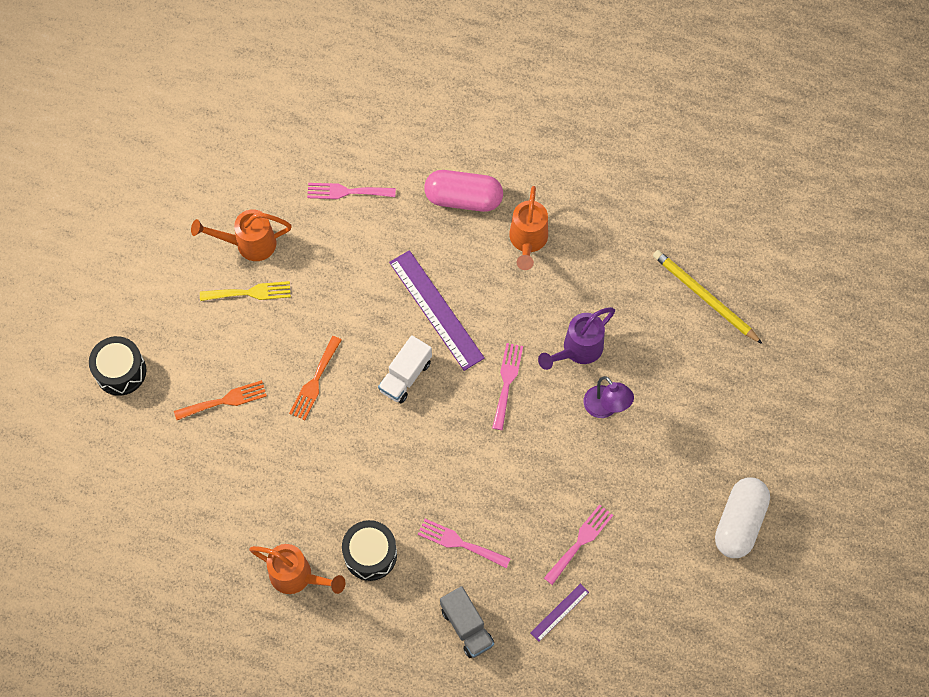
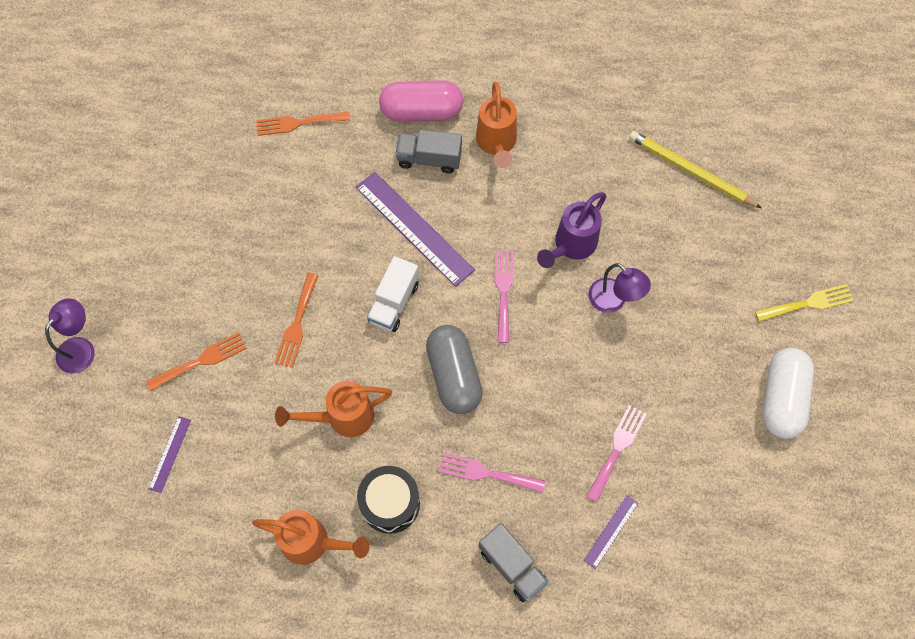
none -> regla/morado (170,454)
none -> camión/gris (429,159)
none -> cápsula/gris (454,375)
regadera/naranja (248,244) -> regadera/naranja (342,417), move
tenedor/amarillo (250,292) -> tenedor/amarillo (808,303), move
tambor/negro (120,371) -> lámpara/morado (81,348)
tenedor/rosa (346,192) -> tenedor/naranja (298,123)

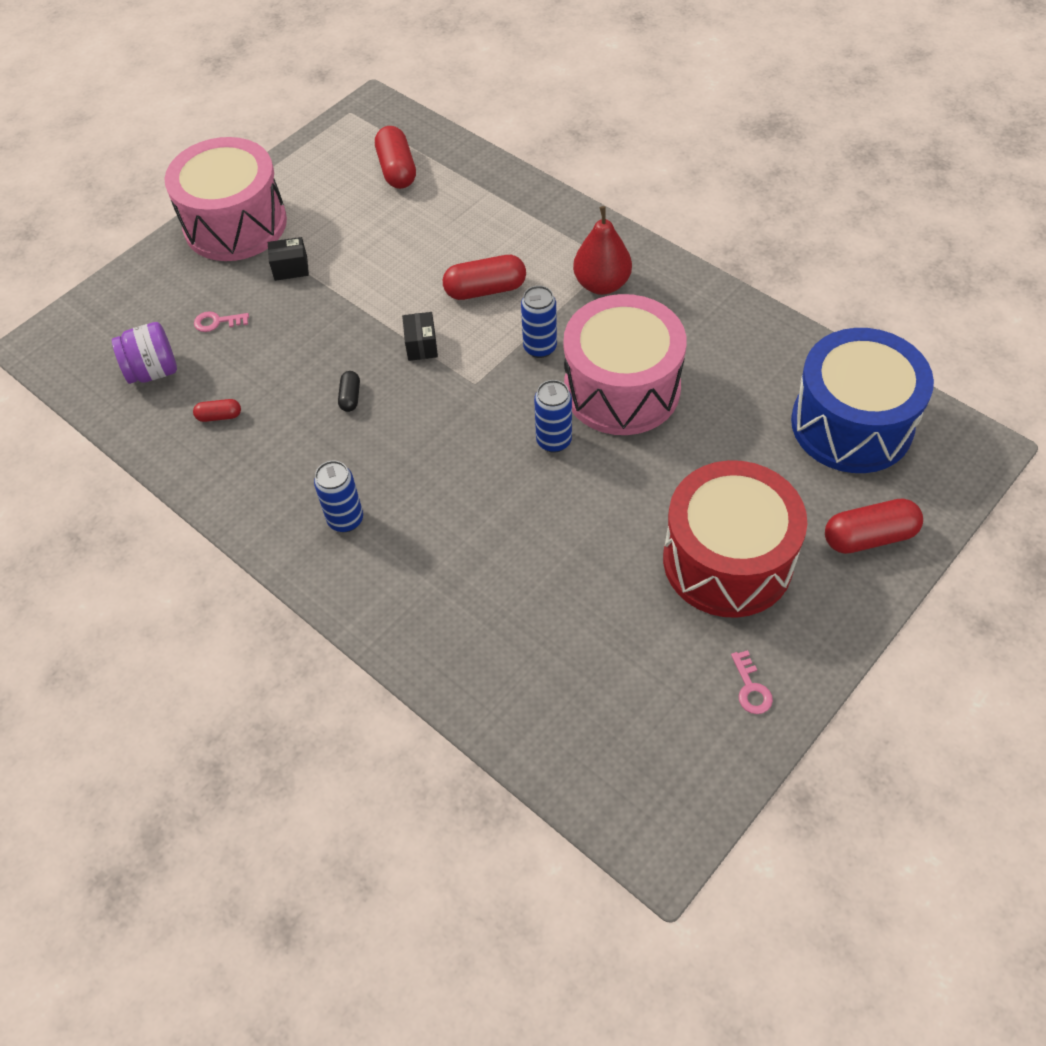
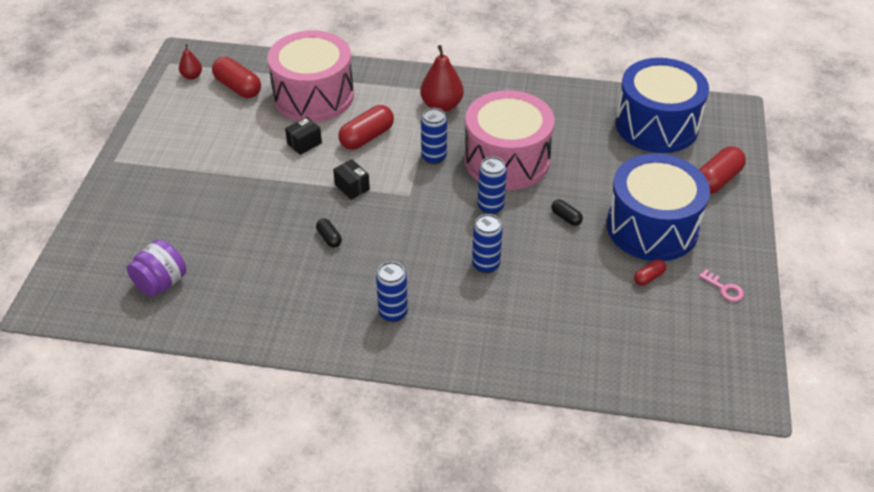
llave/rosa (217,322) -> none
none -> pera/rojo (192,76)
none -> lata/azul (486,265)
none -> cápsula/negro (566,217)
tambor/rosa (235,224) -> tambor/rosa (313,96), move
cápsula/rojo (219,416) -> cápsula/rojo (648,277), move
caja/negro (291,268) -> caja/negro (304,143), move
tambor/rojo (727,560) -> tambor/azul (652,227)

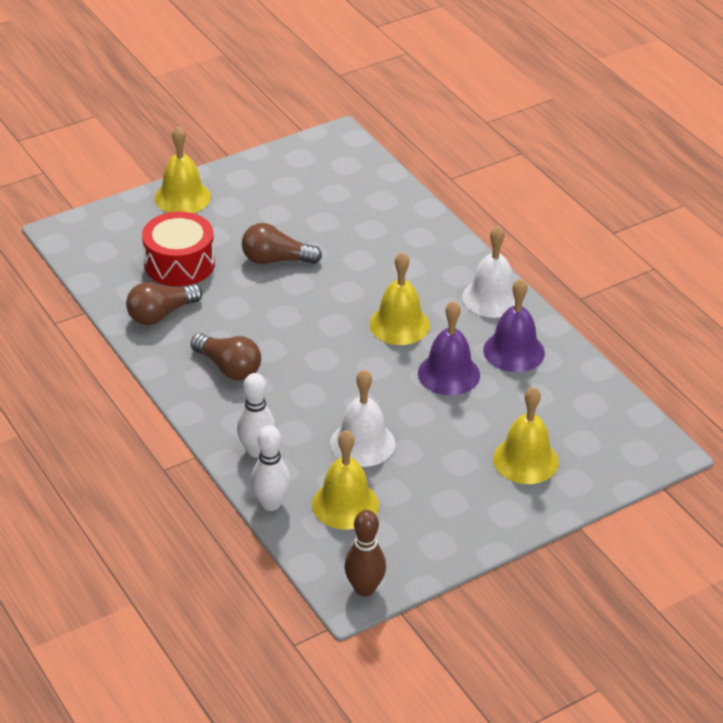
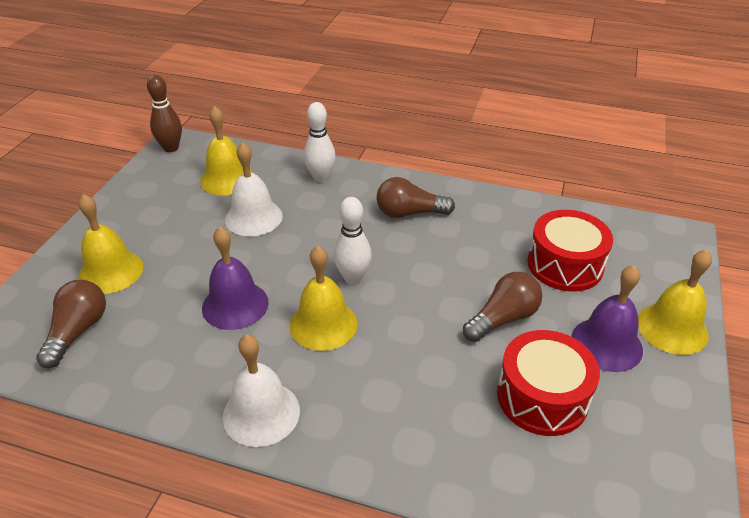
none -> tambor/rojo (542,397)
bombilla/marrón (161,314) -> bombilla/marrón (78,331), move
bolo/blanco (271,503) -> bolo/blanco (353,278), move
campana/morado (514,351) -> campana/morado (606,344), move

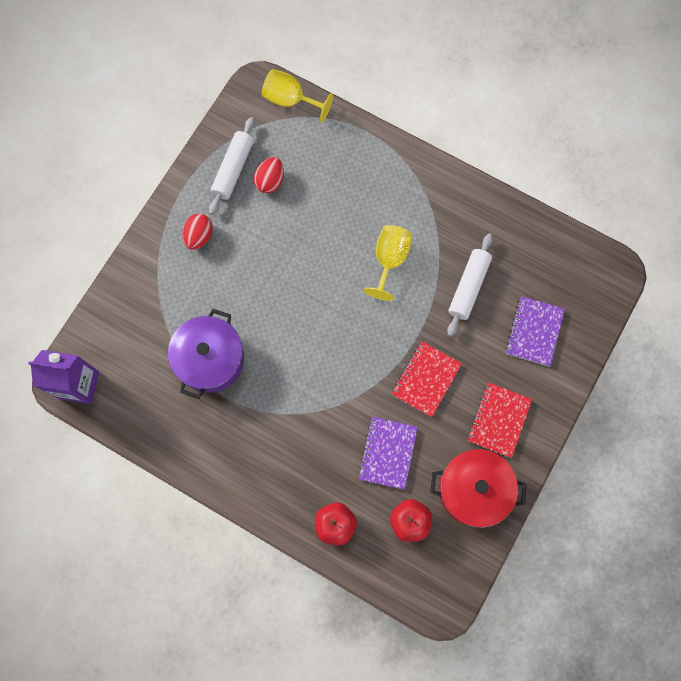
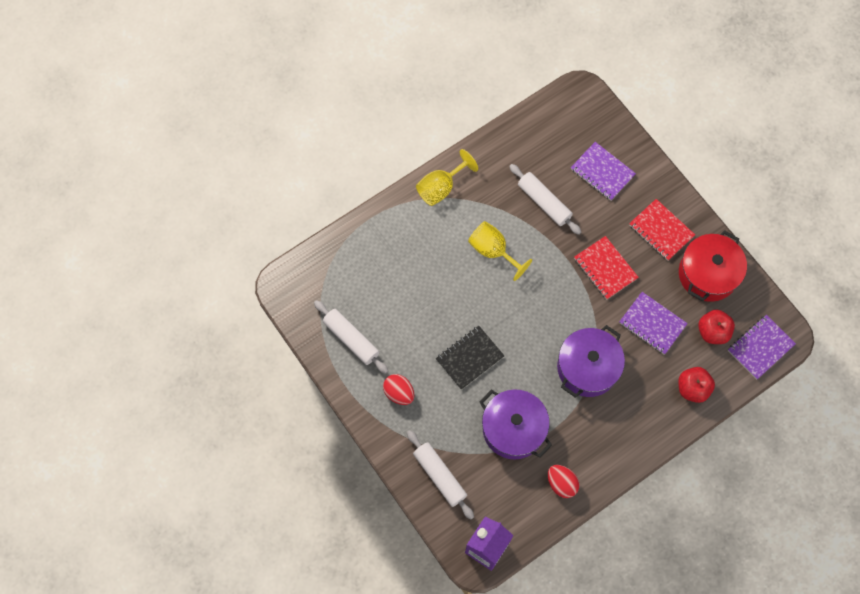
none -> rodillo/blanco (440,476)
none -> cuaderno/negro (469,358)
none -> olla/morado (587,368)
none -> cuaderno/morado (760,347)
huevo/rojo (270,181) -> huevo/rojo (561,483), move
copa/amarillo (290,100) -> copa/amarillo (441,187), move

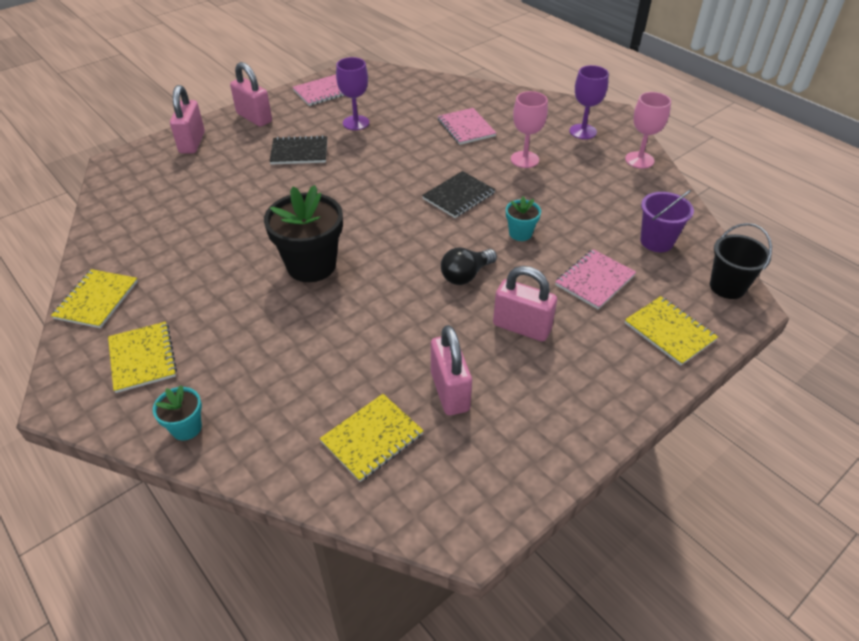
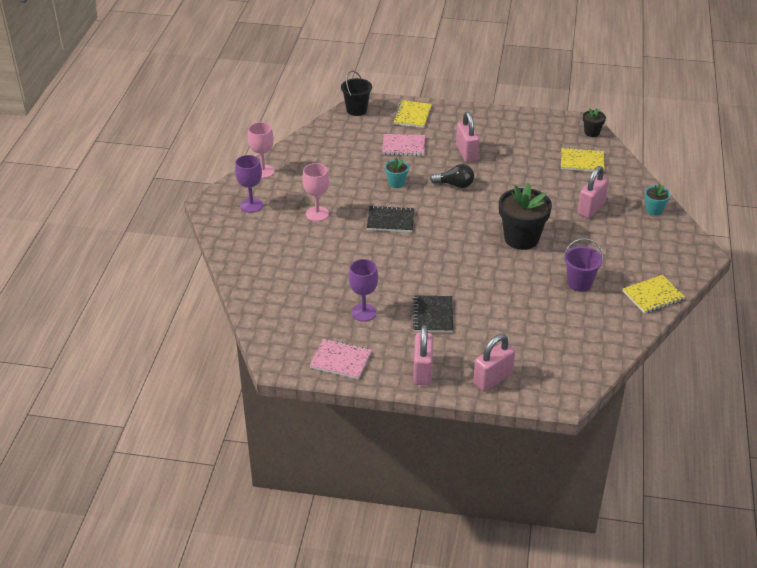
cuaderno/amarillo (142,358) -> none
cuaderno/rosa (466,128) -> none
none -> maceta/negro (592,132)
candado/rosa (449,391) -> candado/rosa (591,208), move
balde/morado (656,241) -> balde/morado (579,283), move
cuaderno/negro (299,152) -> cuaderno/negro (433,315), 45 degrees clockwise

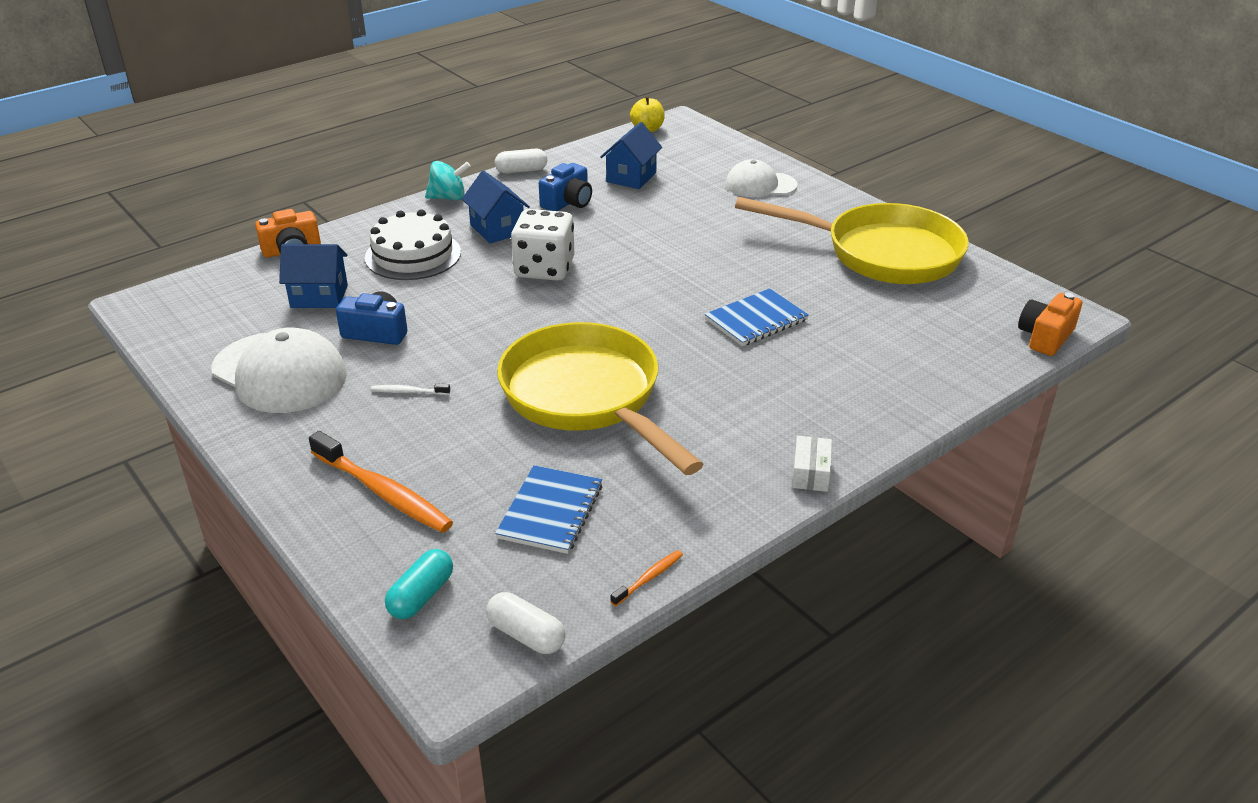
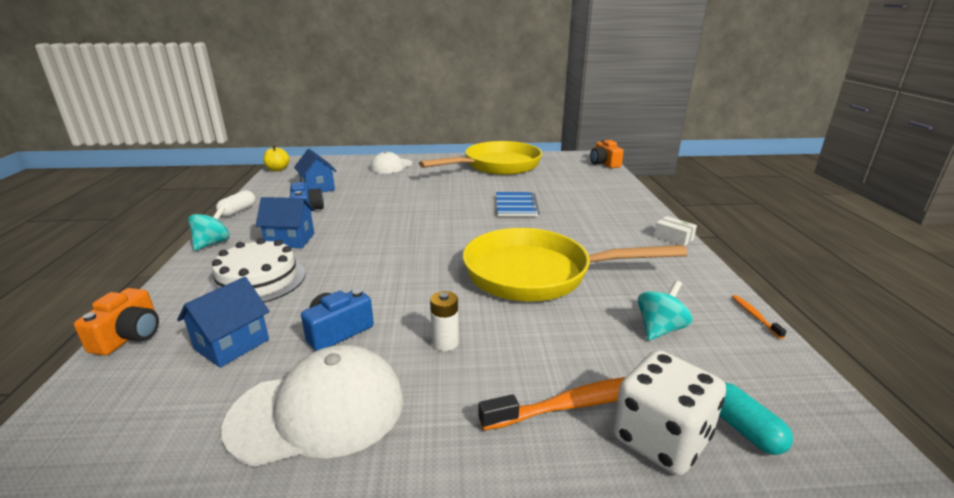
cápsula/blanco (526,635) -> none
dado/blanco (544,269) -> dado/blanco (660,438), move
cepillo de dientes/blanco (409,392) -> pila/blanco (445,343)
cuaderno/azul (550,511) -> peonza/turquesa (659,329)

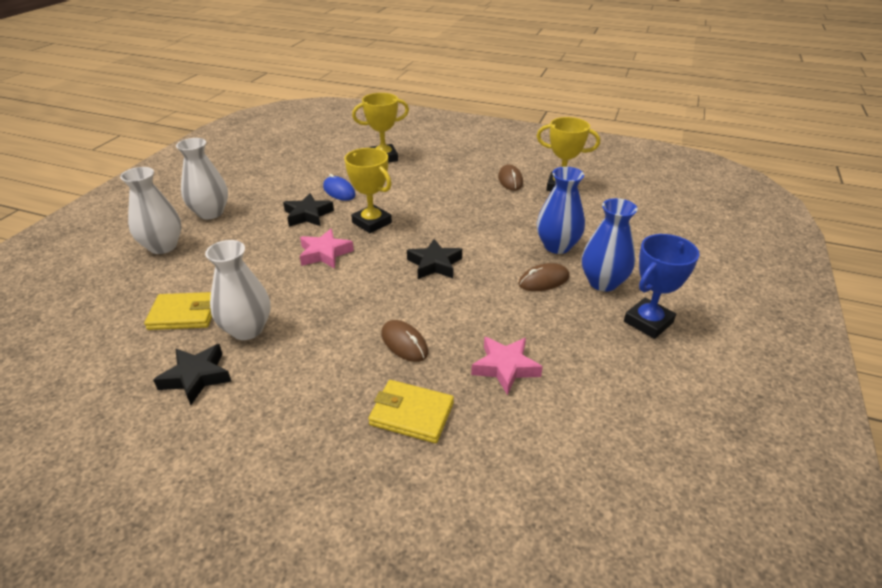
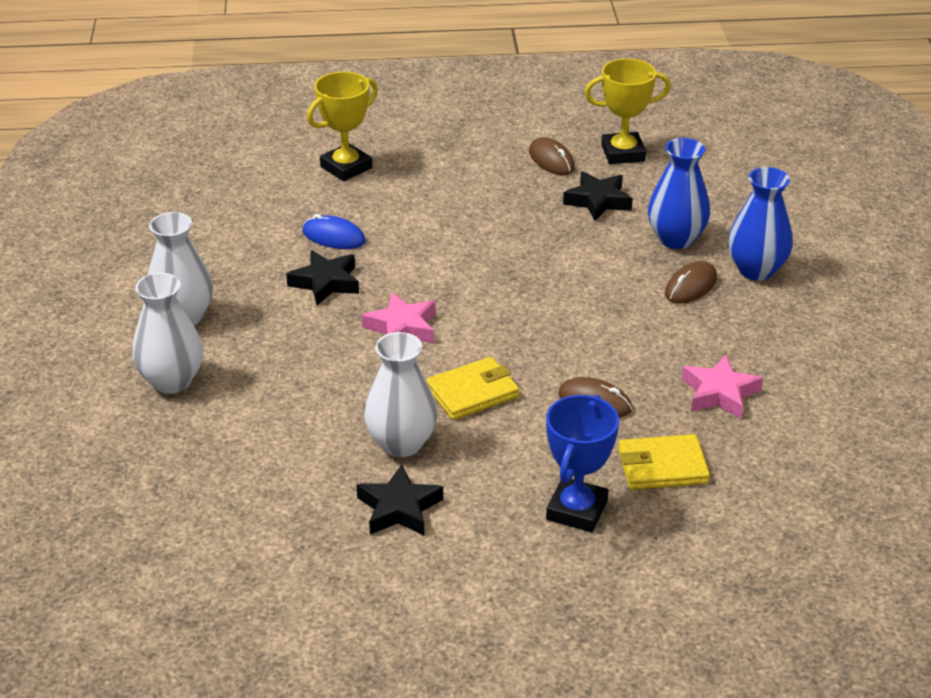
trofeo/amarillo (372,223) -> none
cartera/amarillo (184,314) -> cartera/amarillo (472,392), move
estrella/negro (434,264) -> estrella/negro (598,201), move
trofeo/azul (648,322) -> trofeo/azul (577,510), move

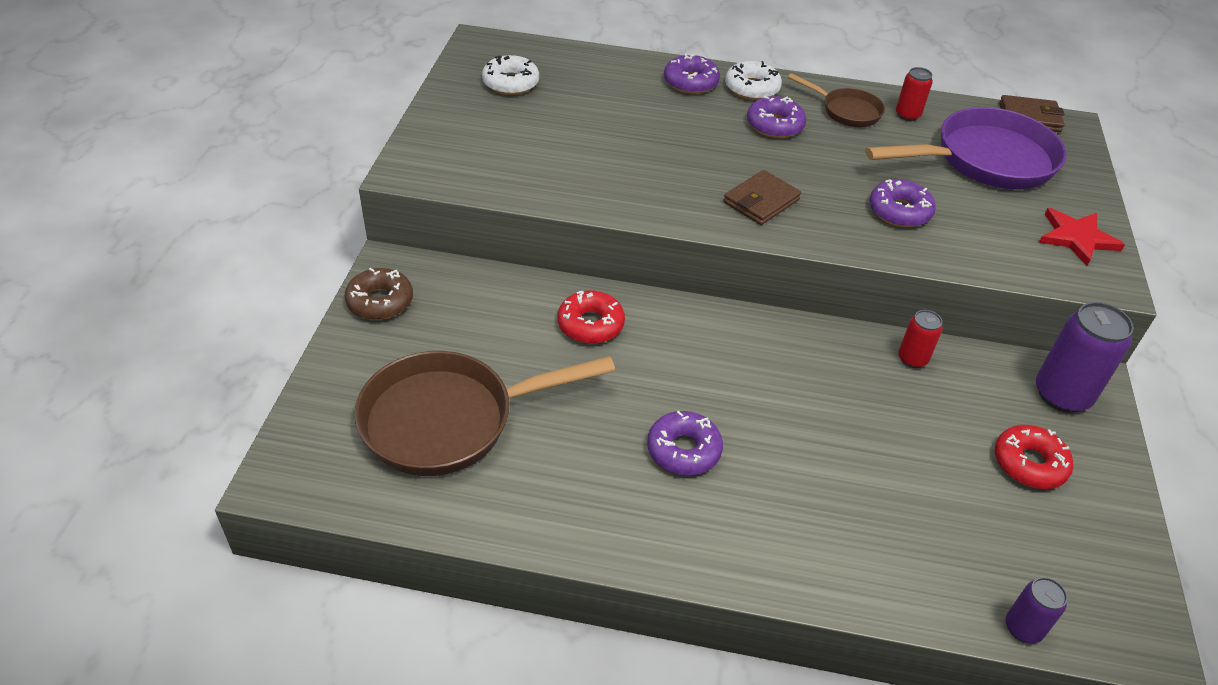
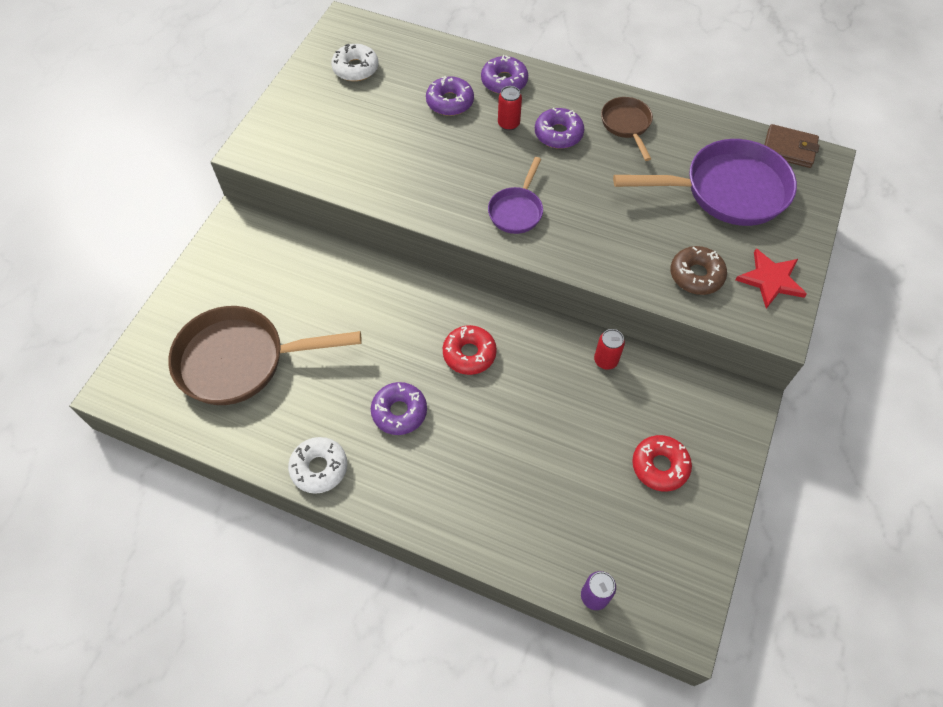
lata/morado (1062,395) -> none
rosquilla/marrón (380,301) -> rosquilla/marrón (696,275), move
rosquilla/rojo (590,324) -> rosquilla/rojo (469,354), move
rosquilla/blanco (752,88) -> rosquilla/blanco (319,468), move
rosquilla/morado (899,211) -> rosquilla/morado (450,102), move
lata/rojo (907,115) -> lata/rojo (508,124), move
cartera/marrón (761,201) -> sartén/morado (517,210)
sartén/marrón (846,111) -> sartén/marrón (626,125), 150 degrees counterclockwise

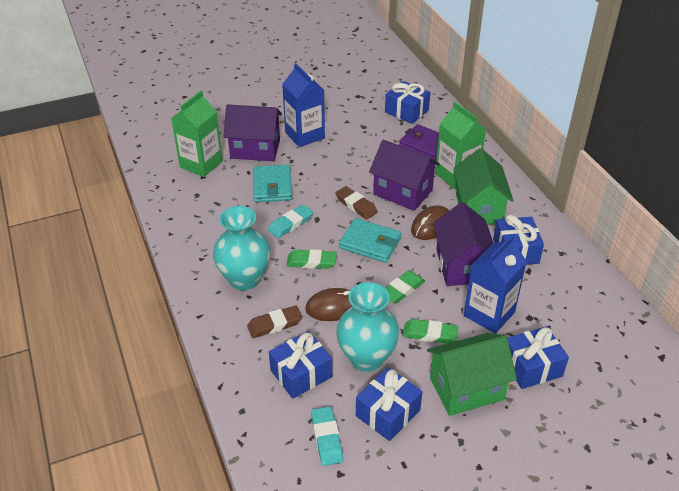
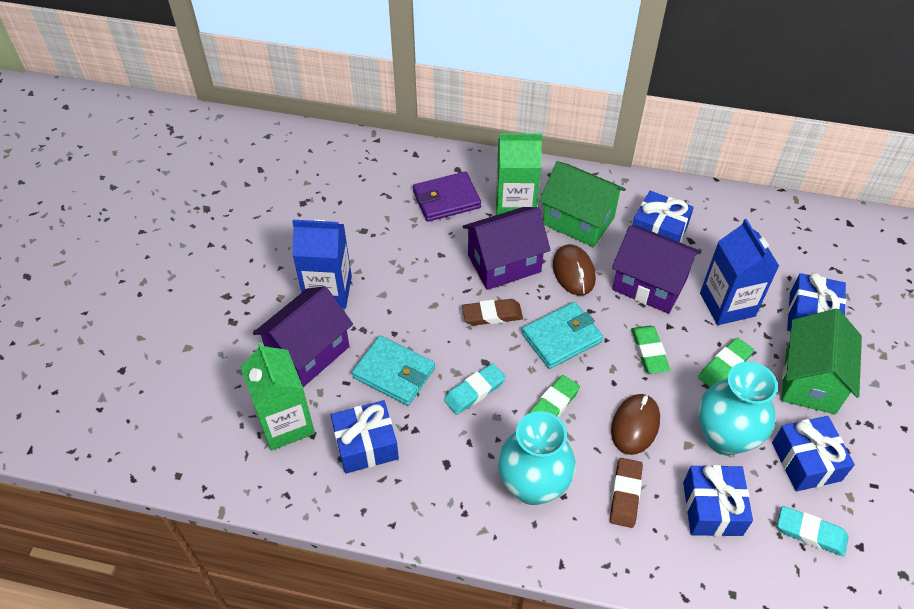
regalo/azul (406,111) -> regalo/azul (366,445), move
goma de borrar/turquesa (290,224) -> goma de borrar/turquesa (474,391), 60 degrees clockwise

